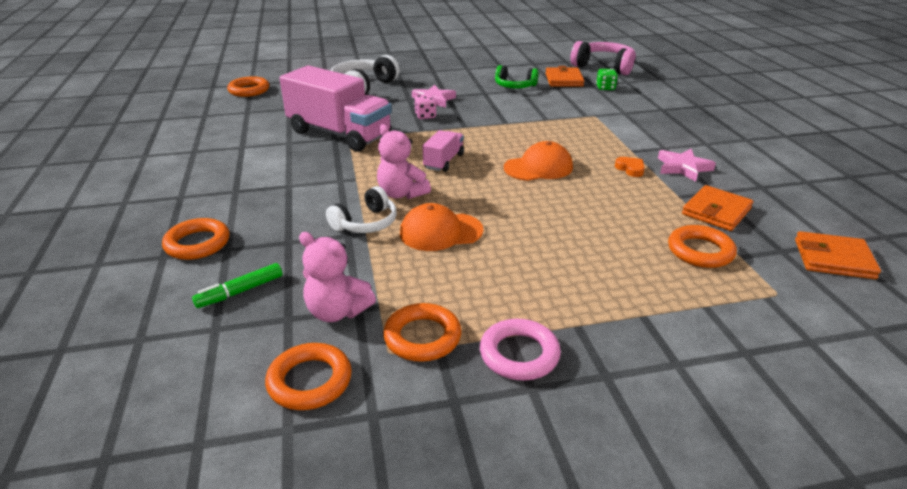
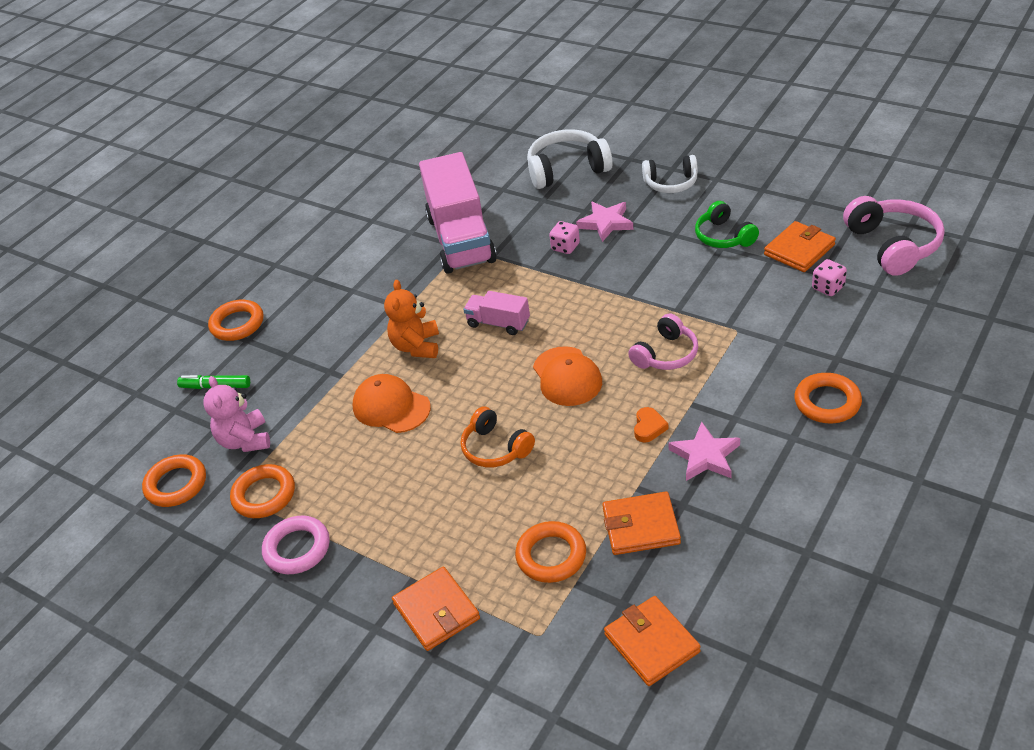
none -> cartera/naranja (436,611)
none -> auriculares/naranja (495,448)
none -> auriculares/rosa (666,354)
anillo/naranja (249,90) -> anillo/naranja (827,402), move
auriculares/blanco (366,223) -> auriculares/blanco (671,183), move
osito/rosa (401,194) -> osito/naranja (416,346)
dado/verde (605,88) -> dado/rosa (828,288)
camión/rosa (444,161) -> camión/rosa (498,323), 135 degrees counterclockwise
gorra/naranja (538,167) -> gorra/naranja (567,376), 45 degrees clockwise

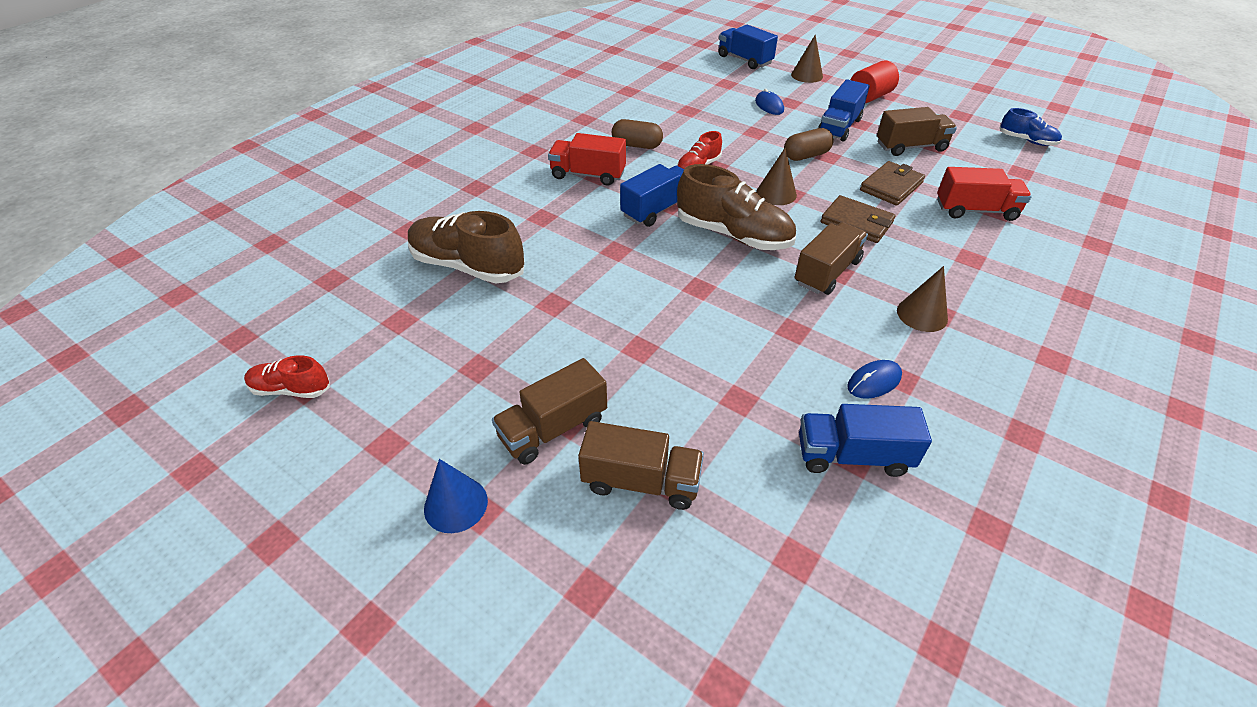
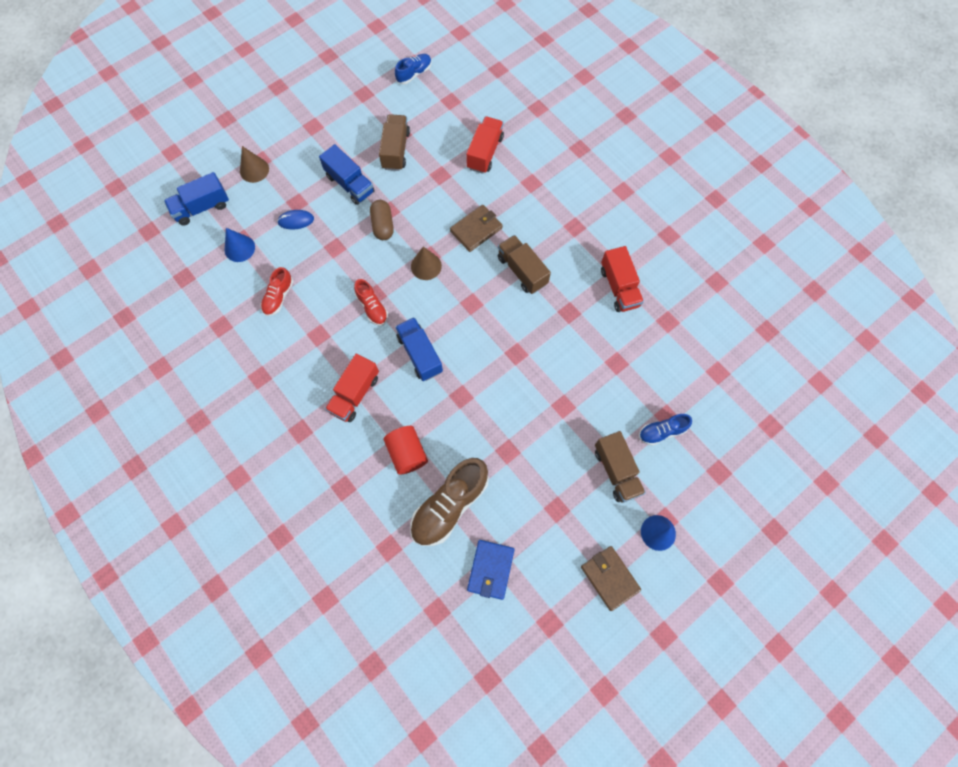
cápsula/marrón (637,145) -> none
zapato/marrón (733,235) -> none
camión/azul (852,455) -> none
cono/marrón (922,314) -> none
none -> cono/azul (239,248)
none -> cartera/azul (490,569)
zapato/rojo (291,389) -> zapato/rojo (278,297), move
cilindro/rojo (869,97) -> cilindro/rojo (407,453), move
cartera/marrón (891,186) -> cartera/marrón (609,578), move
camión/marrón (641,481) -> zapato/azul (662,431)
ratón/azul (874,381) -> camión/rojo (619,287)

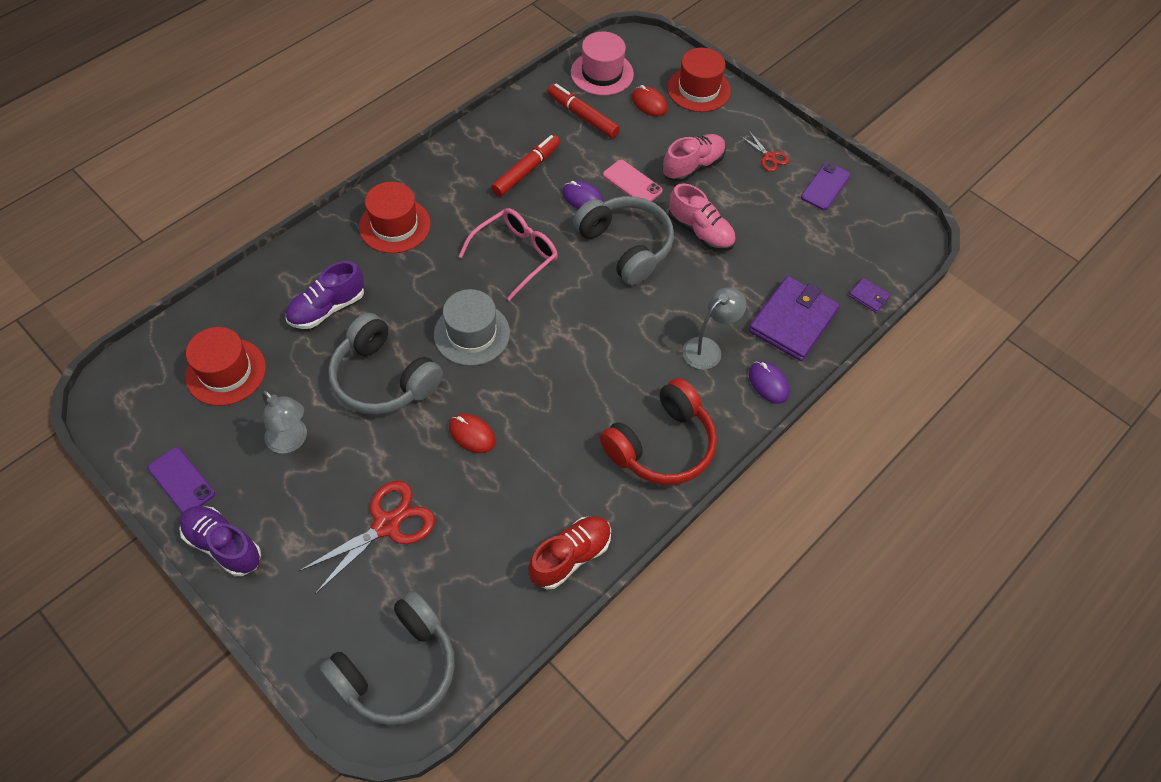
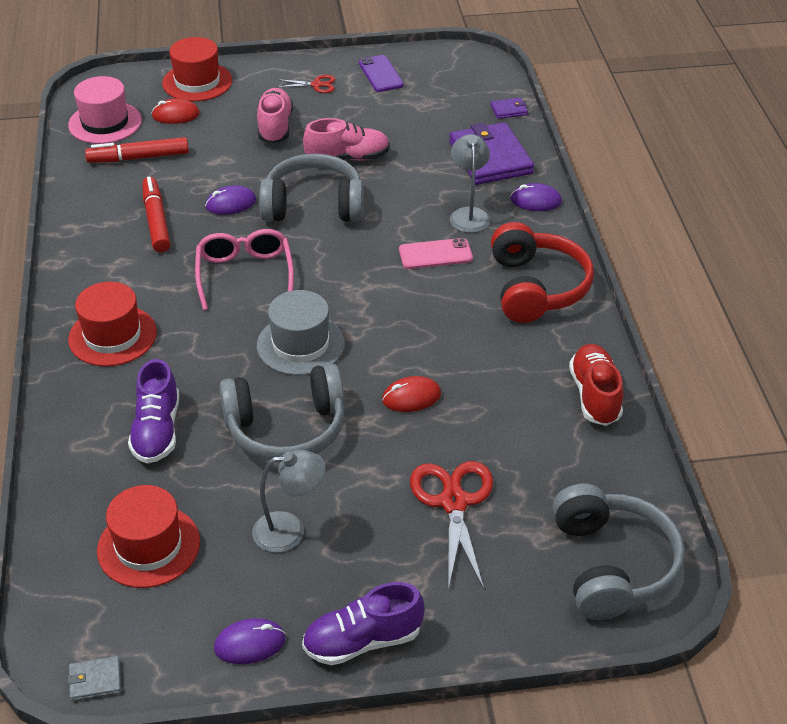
none -> cartera/gris (95,680)
móvil/rosa (632,183) -> móvil/rosa (435,254), move
móvil/morado (181,481) -> ratón/morado (250,644)

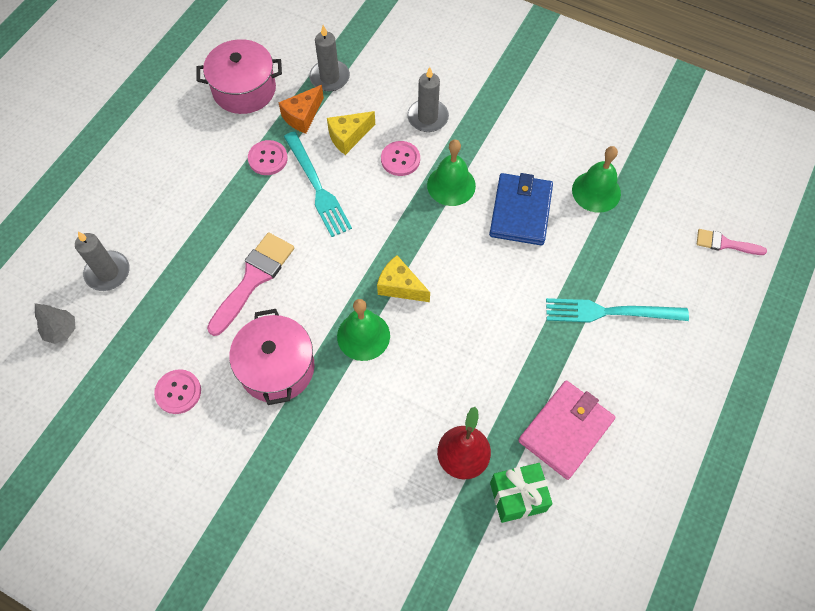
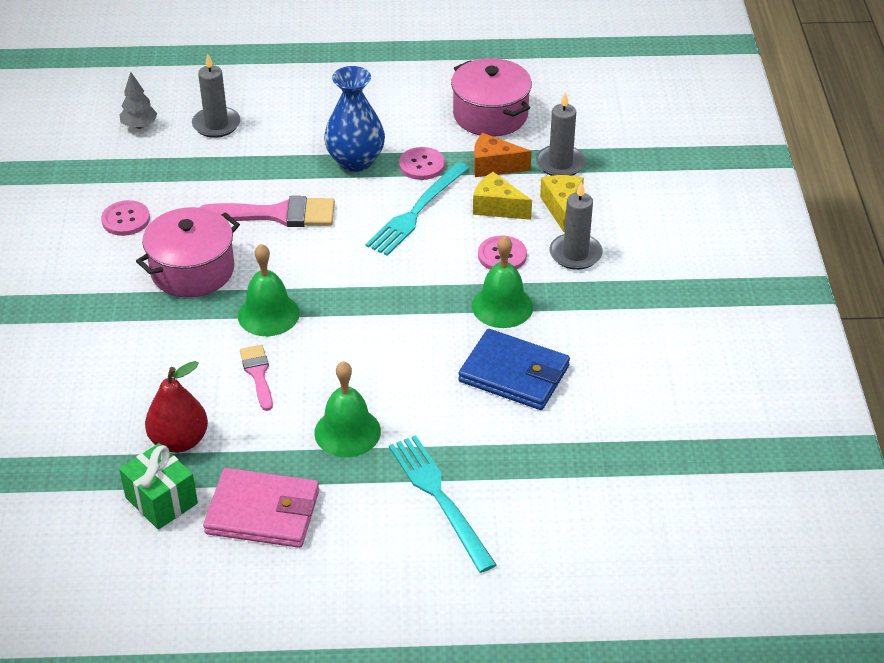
none -> florero/azul (355,161)
queso/amarillo (400,286) -> queso/amarillo (561,207), move
campana/verde (596,191) -> campana/verde (347,432), move
pincel/rosa (725,244) -> pincel/rosa (258,374), move
cartera/azul (520,211) -> cartera/azul (514,374), 45 degrees clockwise

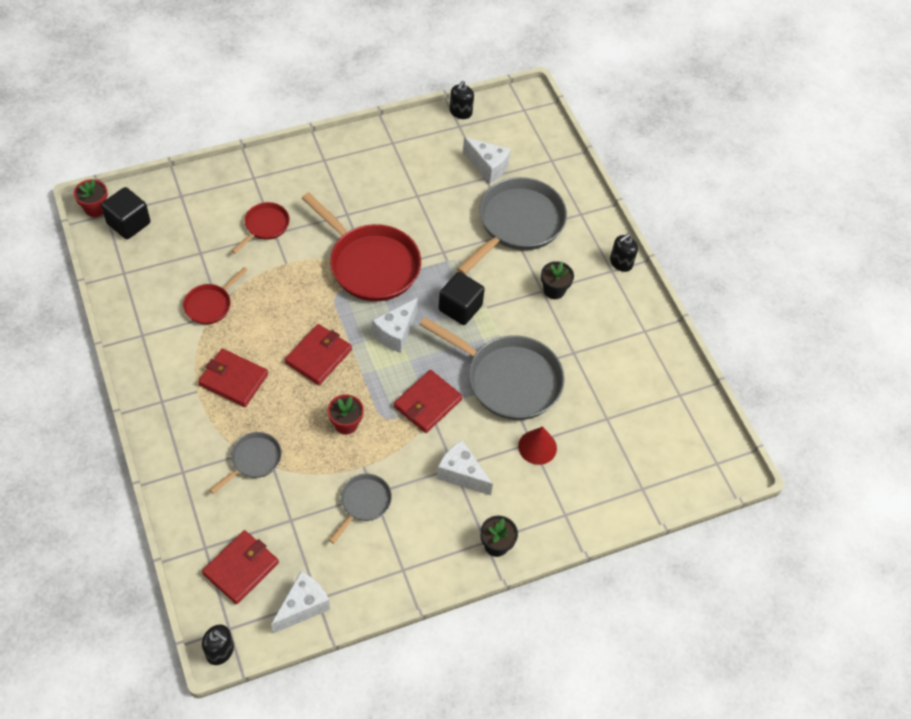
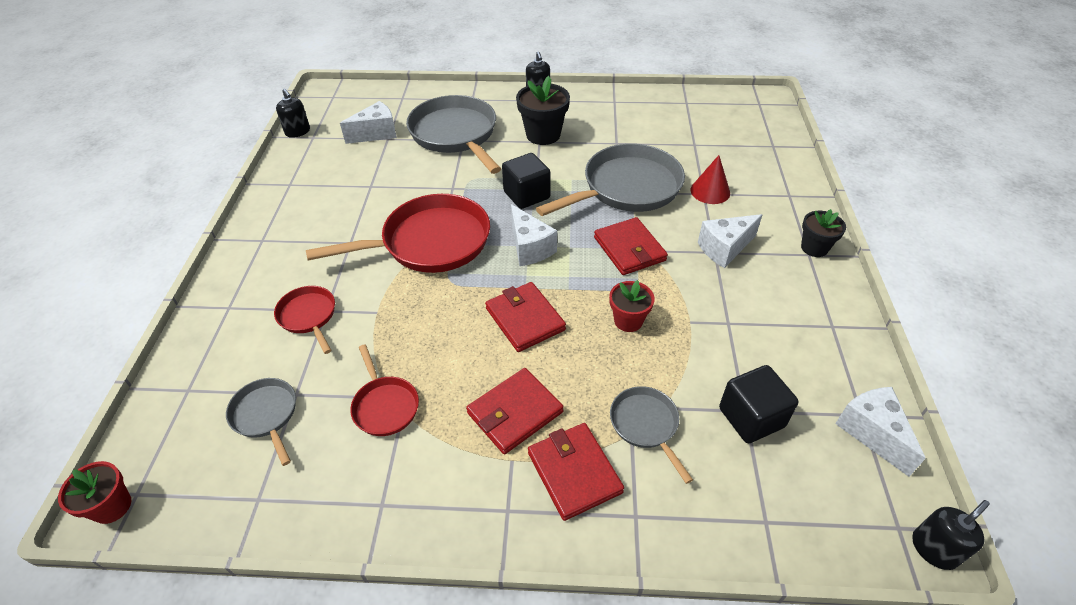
cubo/negro (129,223) -> cubo/negro (751,417), move
cartera/rojo (241,568) -> cartera/rojo (574,472), move
sartén/gris (363,503) -> sartén/gris (266,415), move
maceta/negro (554,290) -> maceta/negro (543,135), x1.59

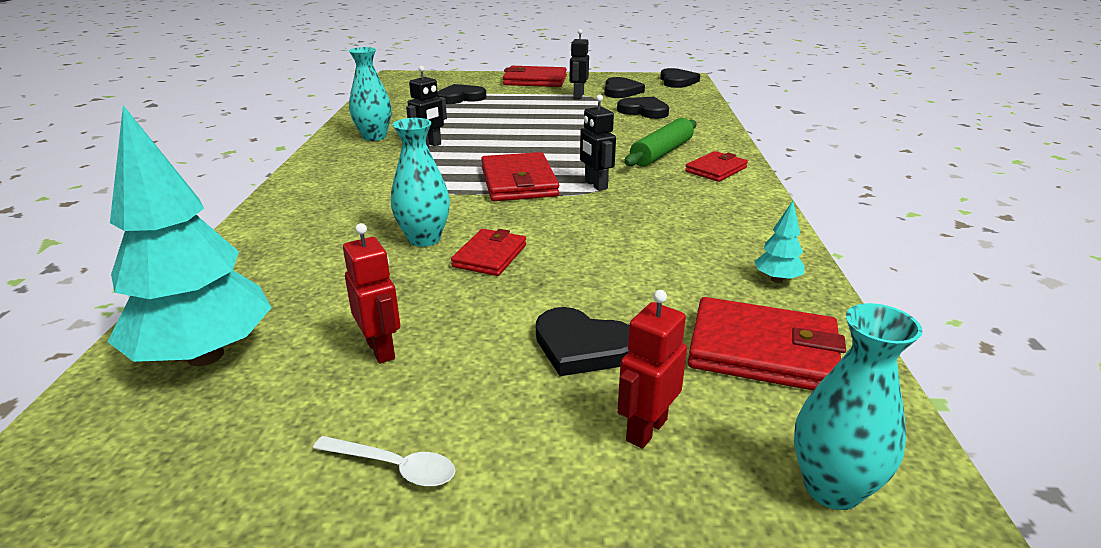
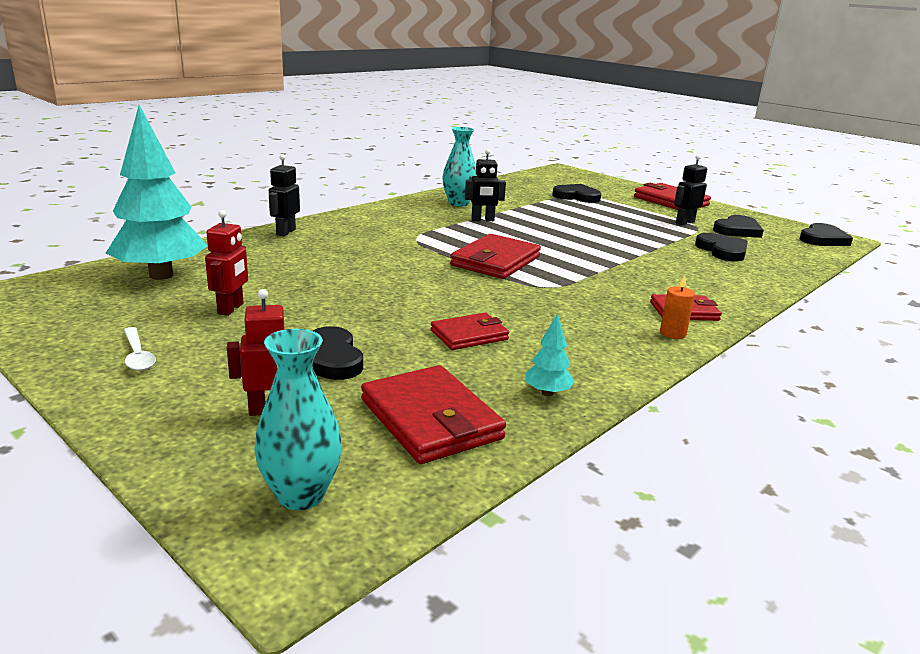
florero/turquesa (424,239) -> none
rodillo/verde (662,153) -> none
none -> vela/naranja (672,333)
cartera/rojo (490,256) -> cartera/rojo (469,335), move
robot/negro (595,185) -> robot/negro (285,232), move

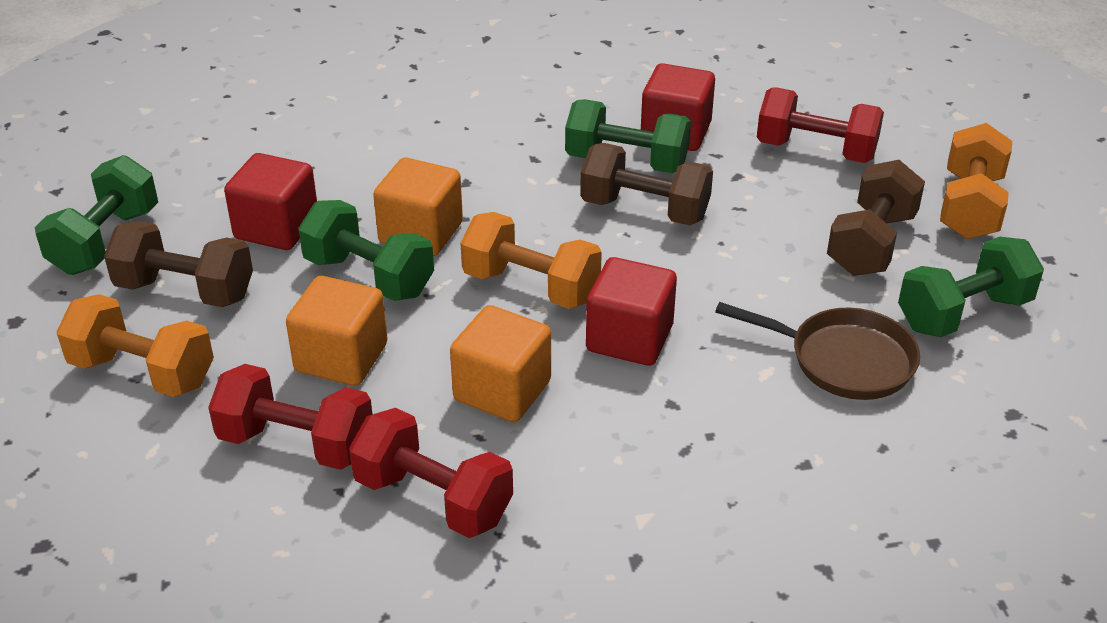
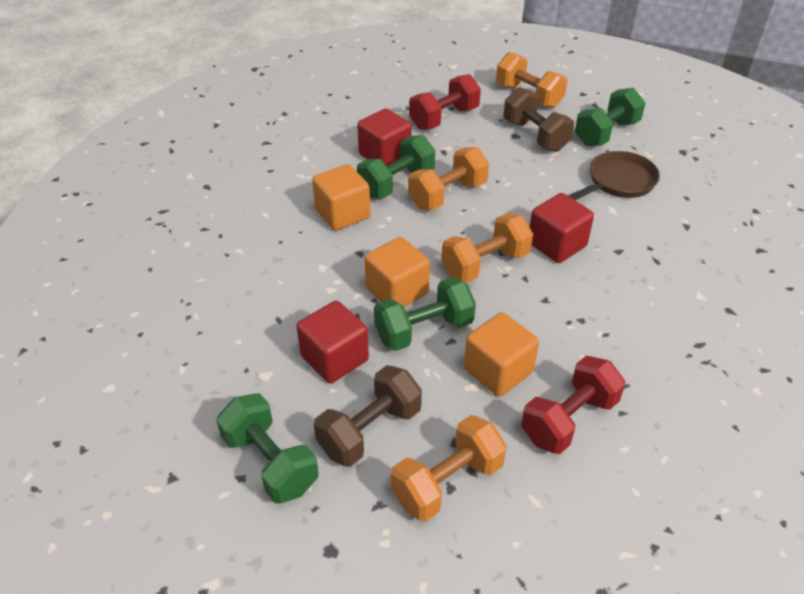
mancuerna/rojo (433,499) -> none
cubo/naranja (502,391) -> cubo/naranja (342,214), move
mancuerna/marrón (644,210) -> mancuerna/naranja (447,195)
mancuerna/verde (963,313) -> mancuerna/verde (606,133), 45 degrees clockwise

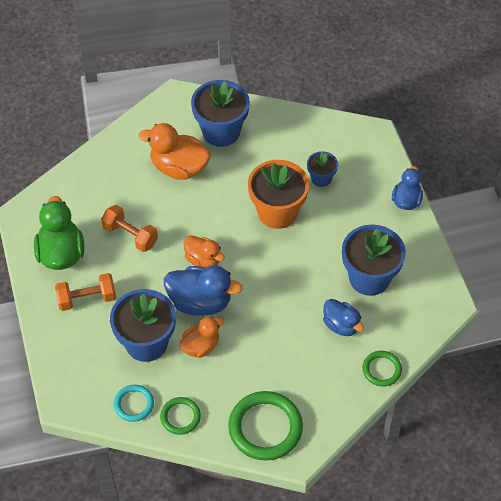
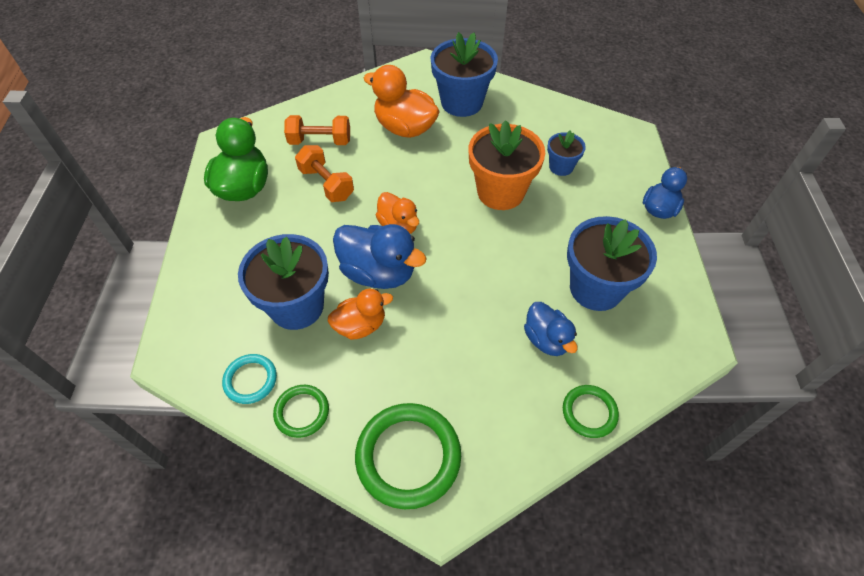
mancuerna/naranja (87,299) -> mancuerna/naranja (320,141), move

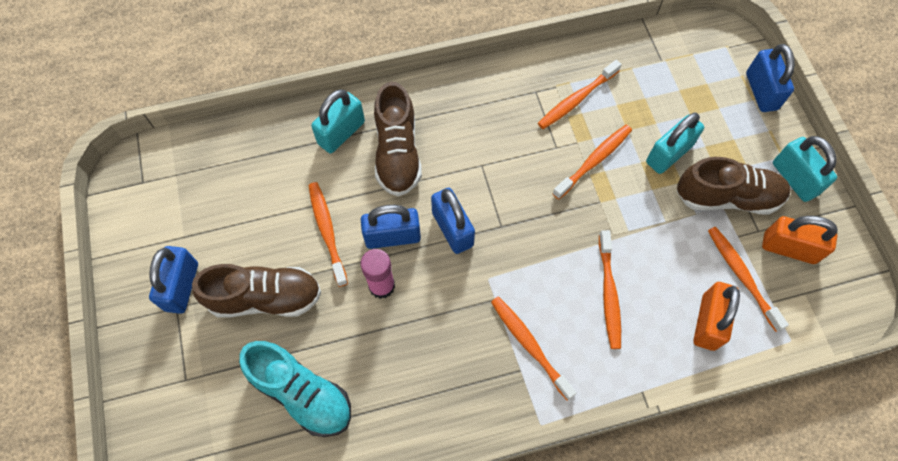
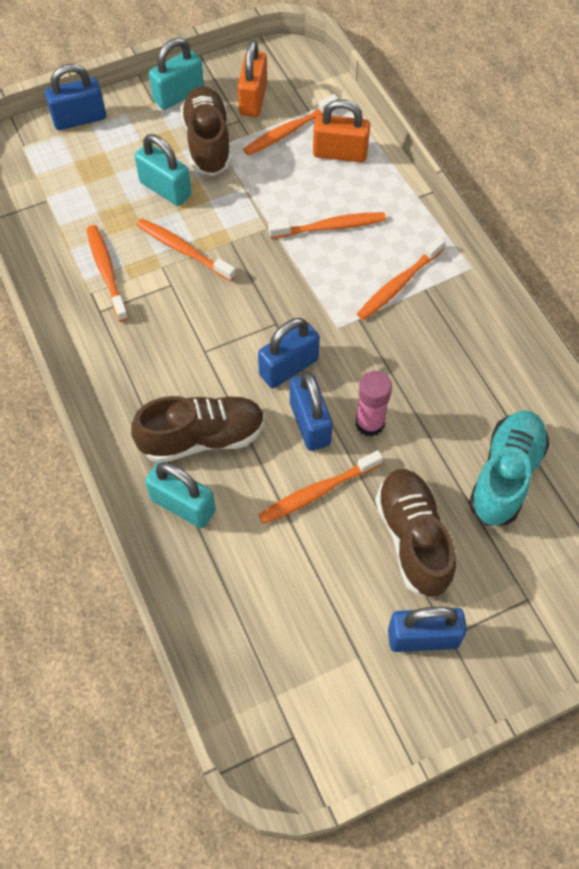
cepillo de dientes/naranja (576,99) -> cepillo de dientes/naranja (106,272), 150 degrees counterclockwise

